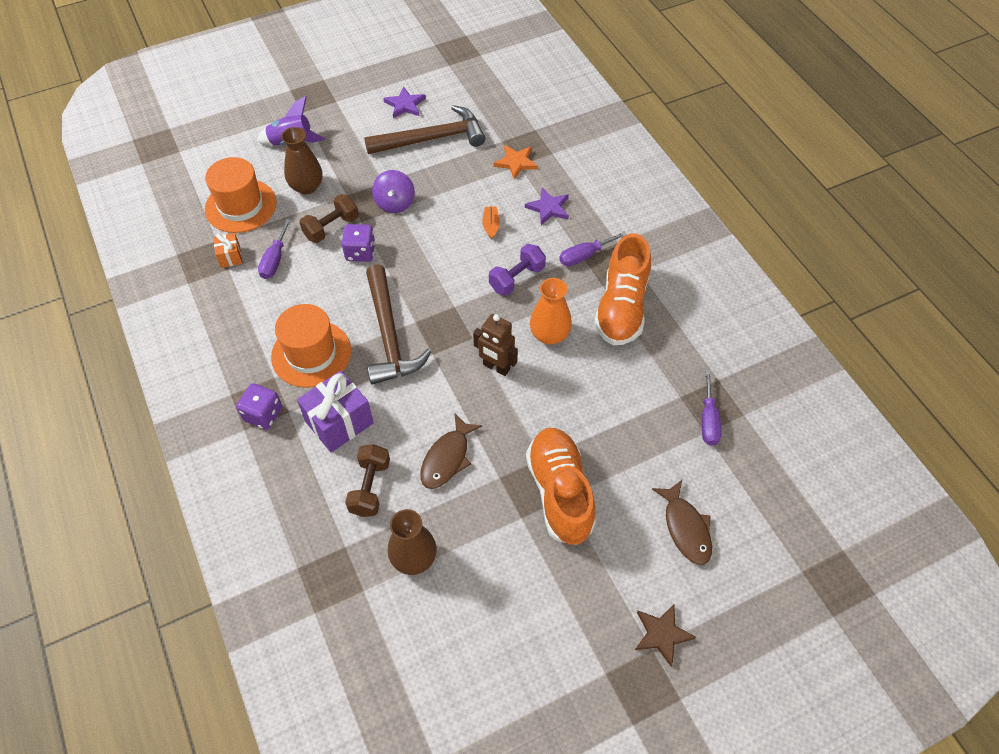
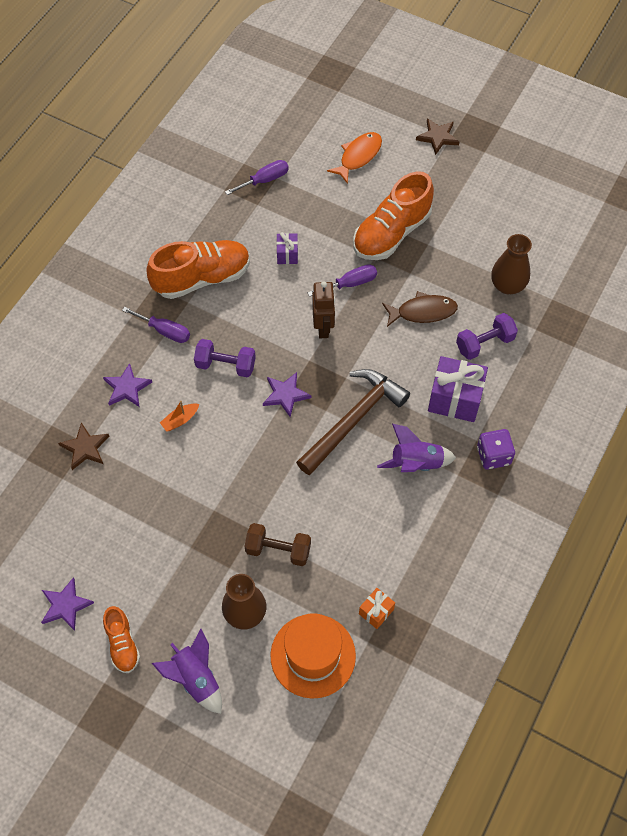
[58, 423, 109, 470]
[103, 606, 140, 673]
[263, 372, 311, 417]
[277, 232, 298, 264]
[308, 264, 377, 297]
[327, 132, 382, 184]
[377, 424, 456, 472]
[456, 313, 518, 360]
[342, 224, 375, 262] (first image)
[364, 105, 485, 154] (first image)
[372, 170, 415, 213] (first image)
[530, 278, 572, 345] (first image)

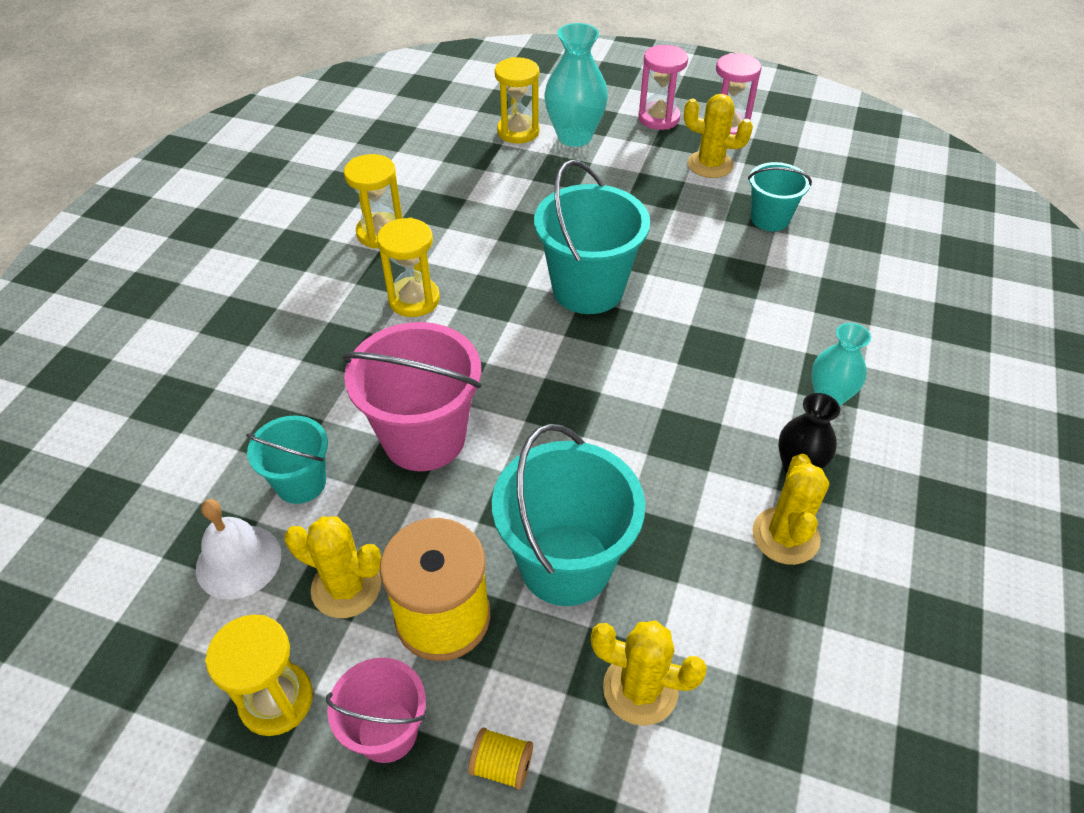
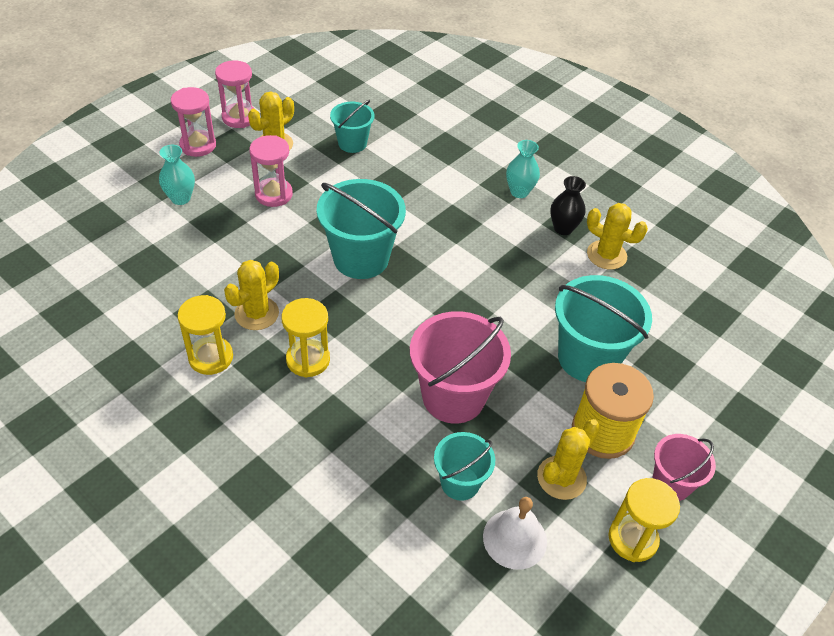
[159, 145, 195, 205]
[224, 260, 279, 330]
[249, 135, 293, 207]
[468, 727, 533, 790] (first image)
[495, 57, 540, 144] (first image)

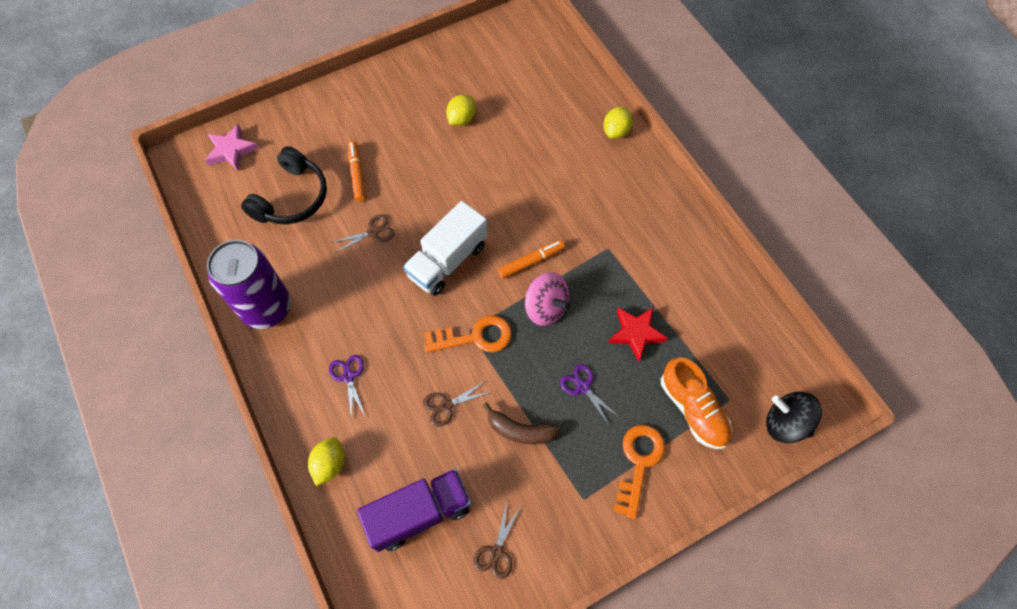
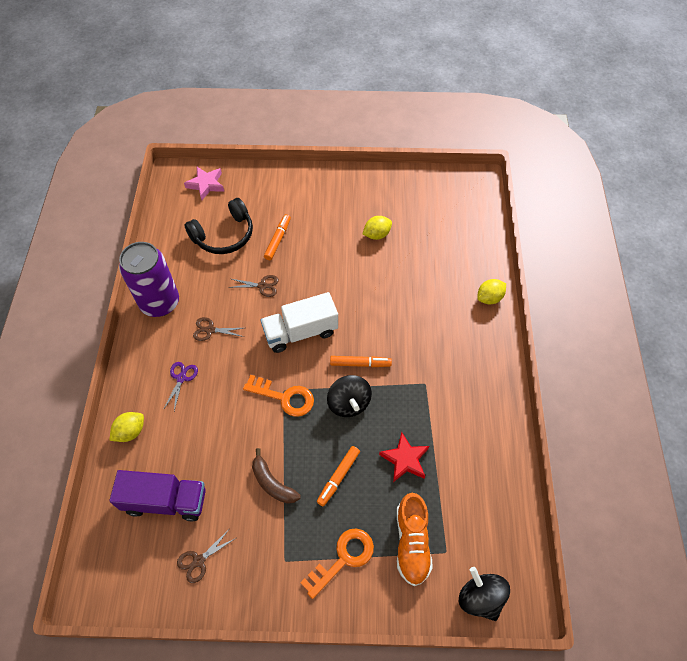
[193, 317, 244, 341]
[317, 446, 360, 507]
[327, 375, 372, 417]

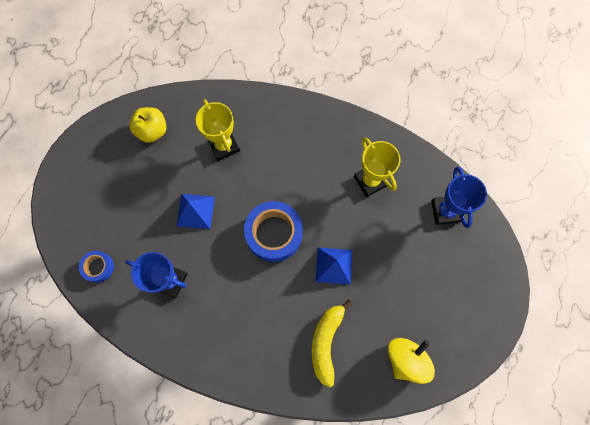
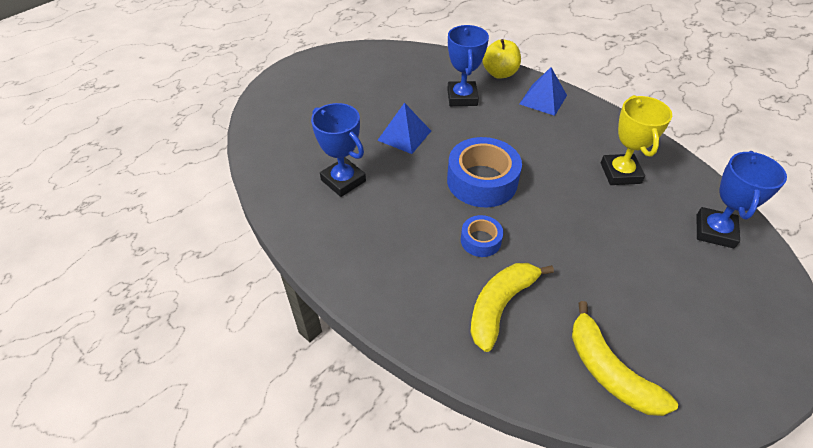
[447, 25, 489, 106]
[461, 215, 503, 257]
[482, 39, 521, 79]
[519, 67, 567, 116]
[572, 301, 678, 416]

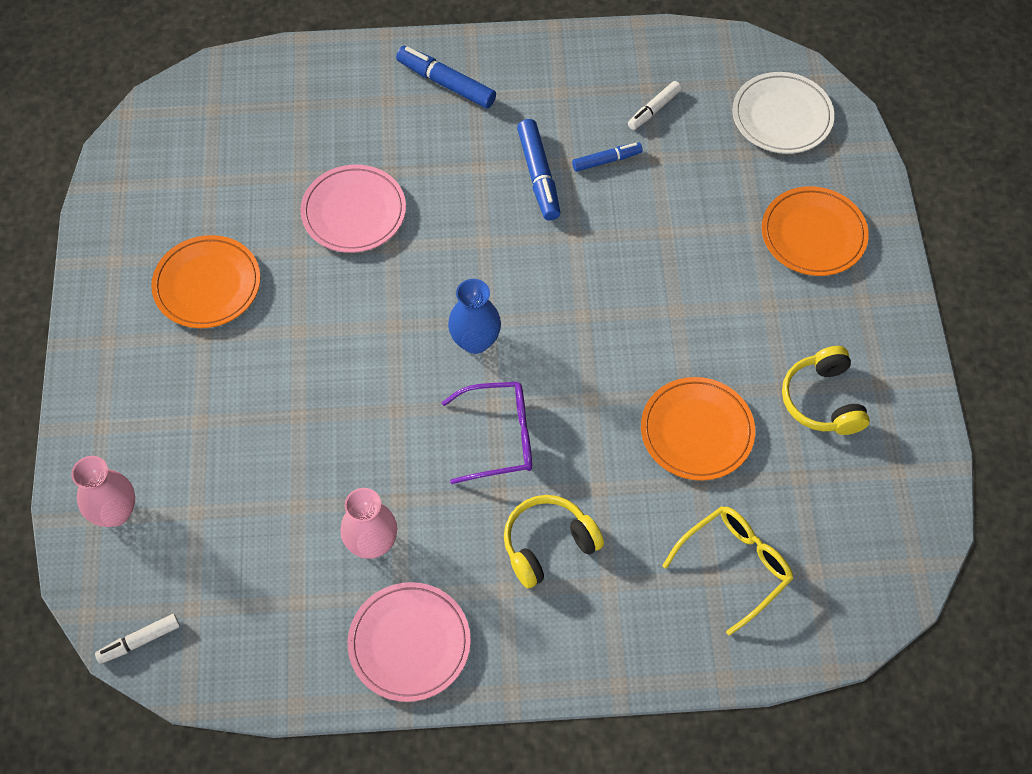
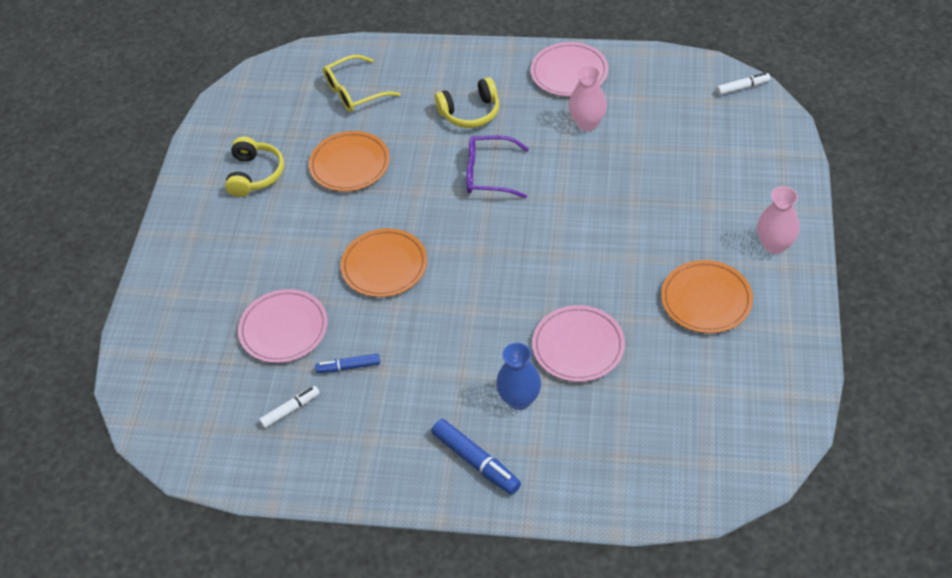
[238, 289, 328, 363]
[340, 228, 427, 297]
[496, 343, 541, 410]
[757, 186, 800, 254]
[517, 119, 561, 221] (first image)
[732, 72, 834, 154] (first image)

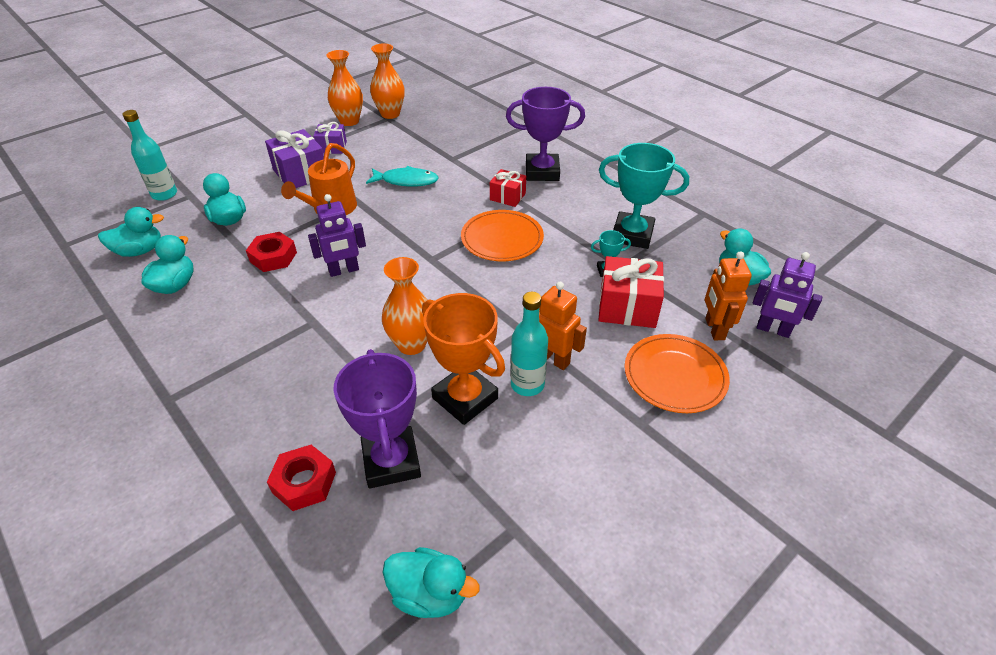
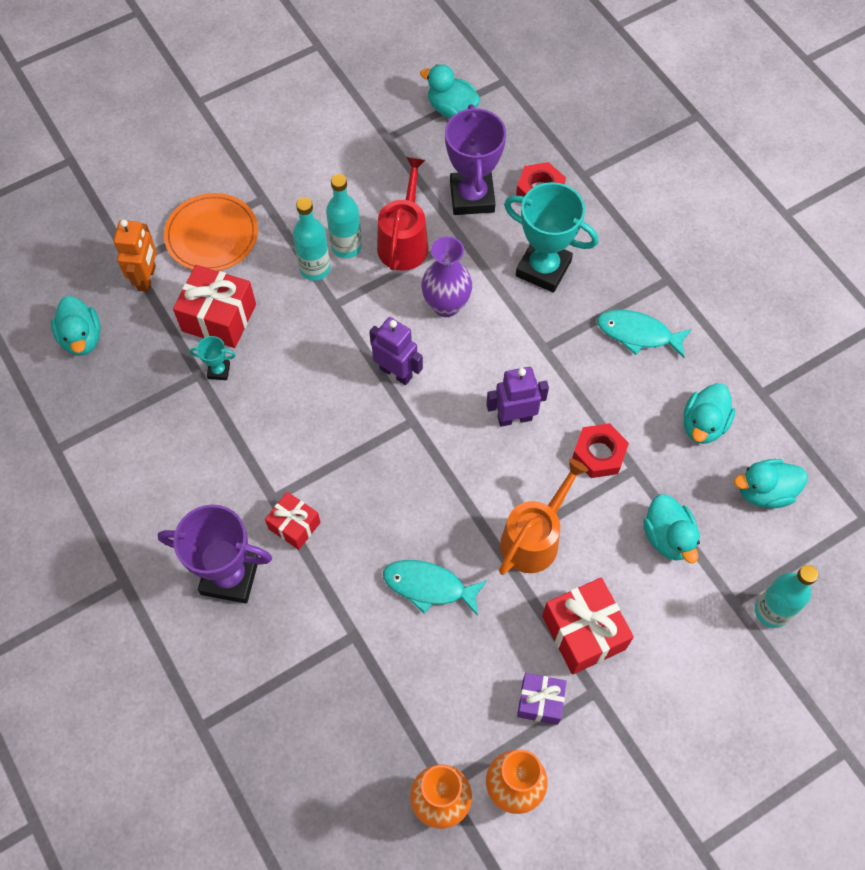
[293, 197, 331, 281]
[369, 317, 423, 385]
[377, 157, 429, 271]
[421, 236, 472, 317]
[504, 182, 598, 293]
[542, 577, 634, 675]
[597, 310, 691, 358]
[461, 210, 544, 261] (first image)

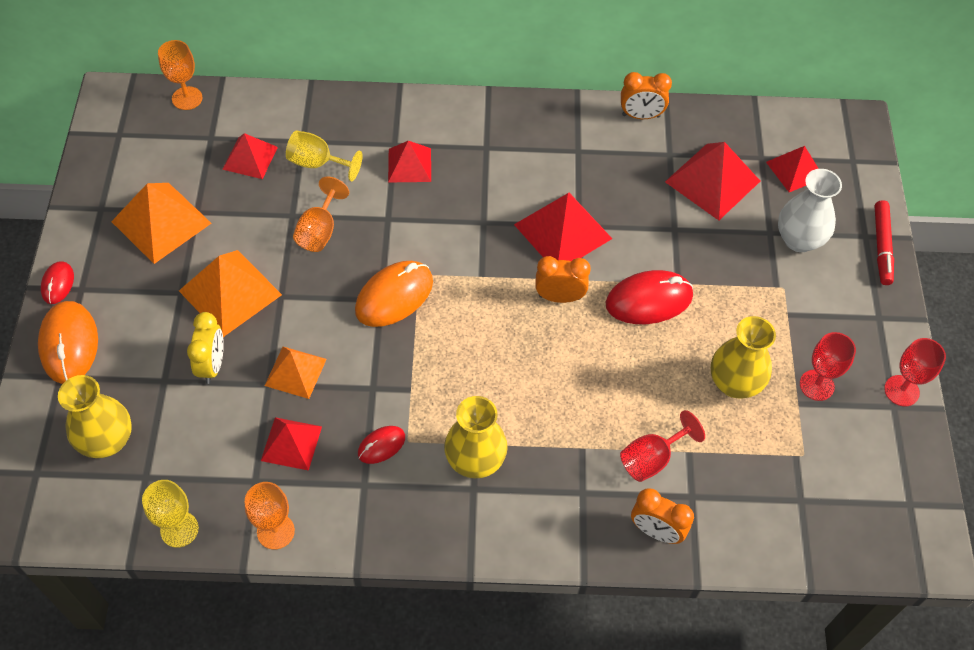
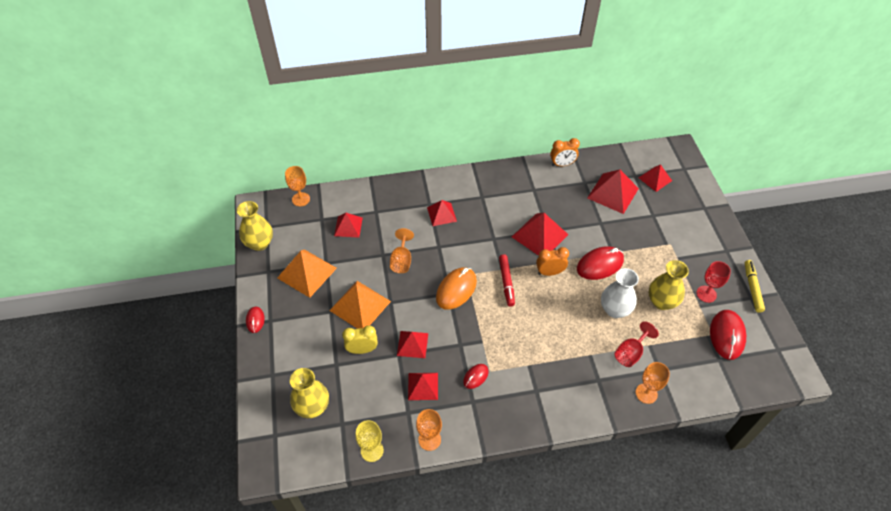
[237, 201, 273, 251]
[342, 325, 378, 354]
[397, 331, 428, 358]
[499, 254, 515, 307]
[601, 268, 639, 318]
[636, 362, 670, 404]
[710, 310, 746, 360]
[745, 260, 765, 313]
[38, 301, 98, 384] (first image)
[286, 130, 362, 181] (first image)

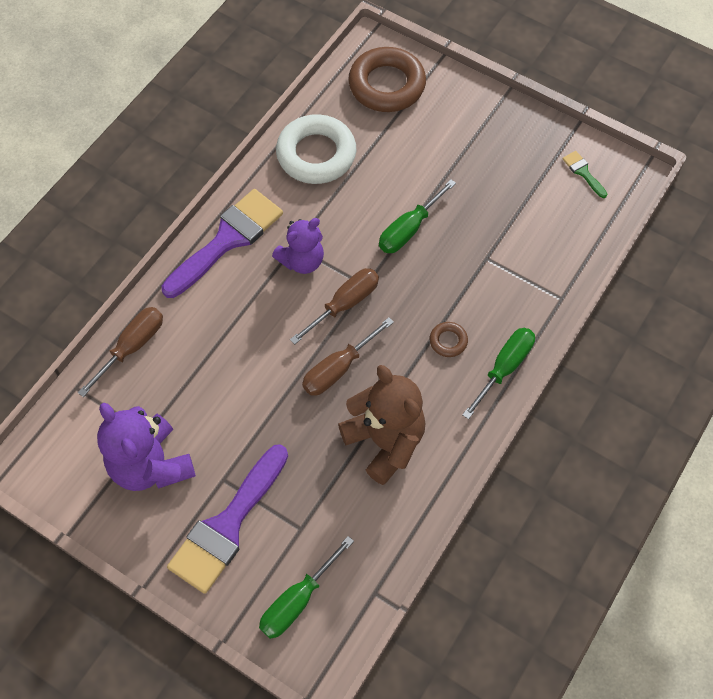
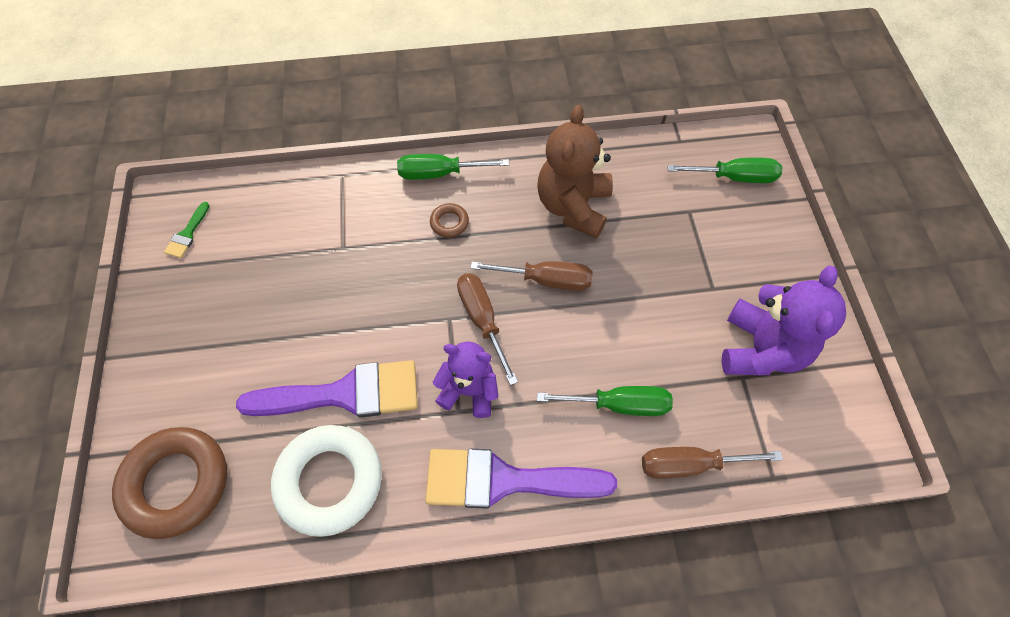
[236, 360, 418, 418]
[457, 273, 518, 386]
[537, 386, 673, 416]

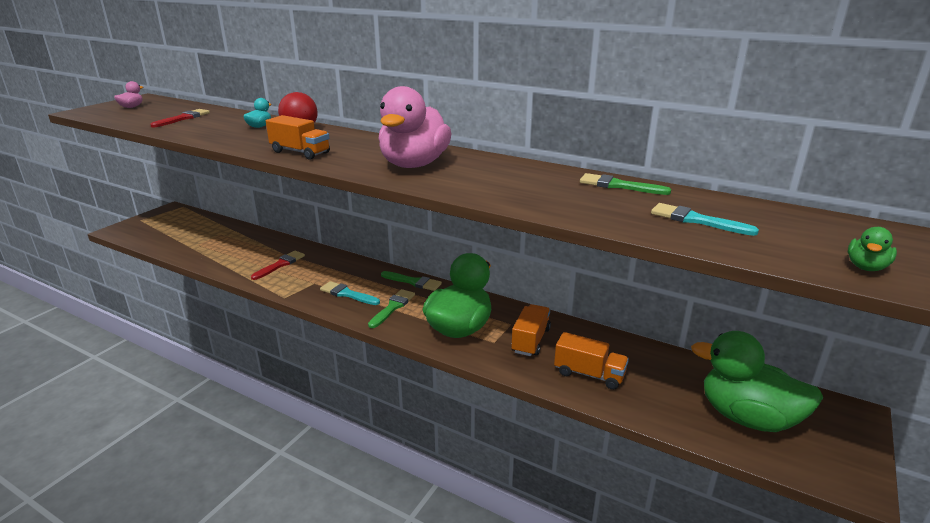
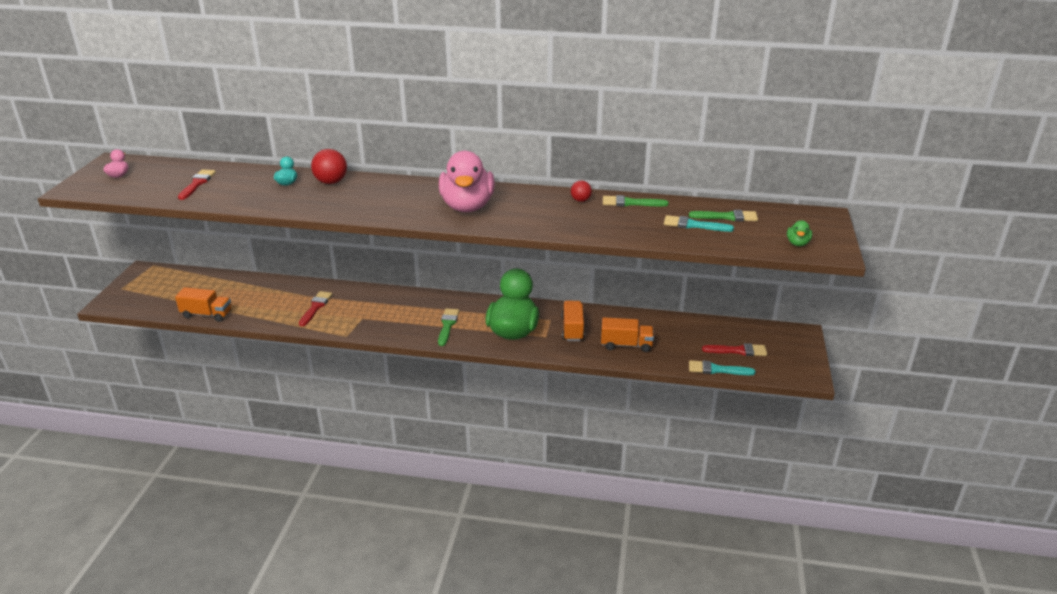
[175, 287, 231, 322]
[571, 181, 592, 202]
[689, 210, 758, 222]
[689, 360, 755, 375]
[702, 343, 767, 356]

